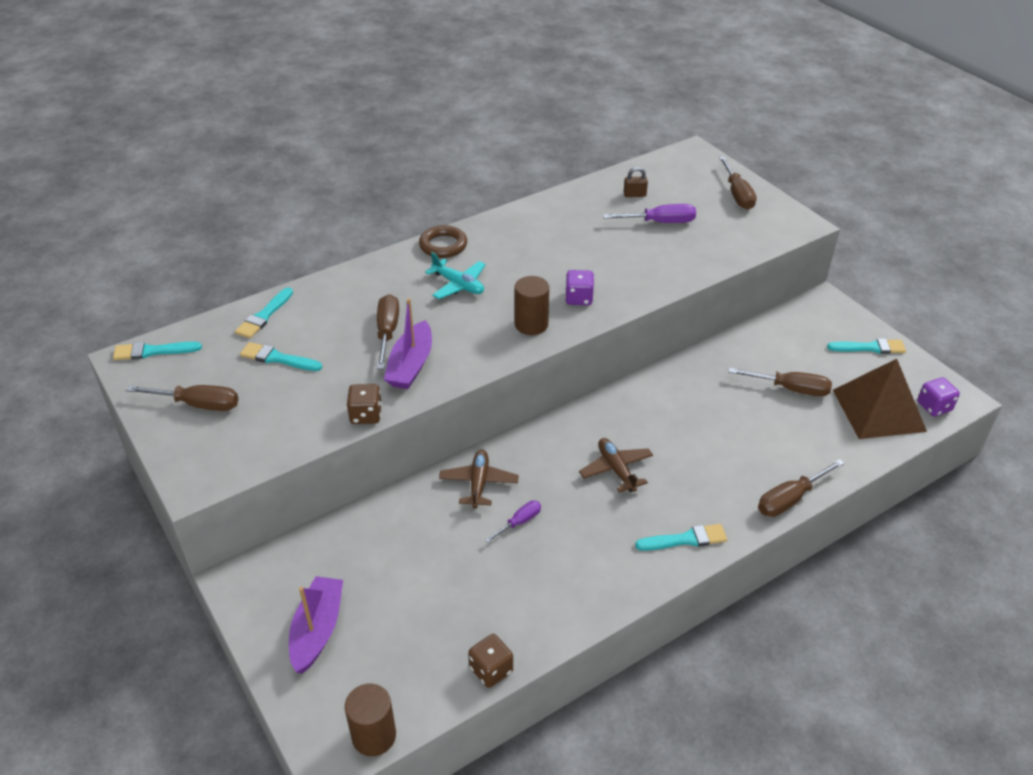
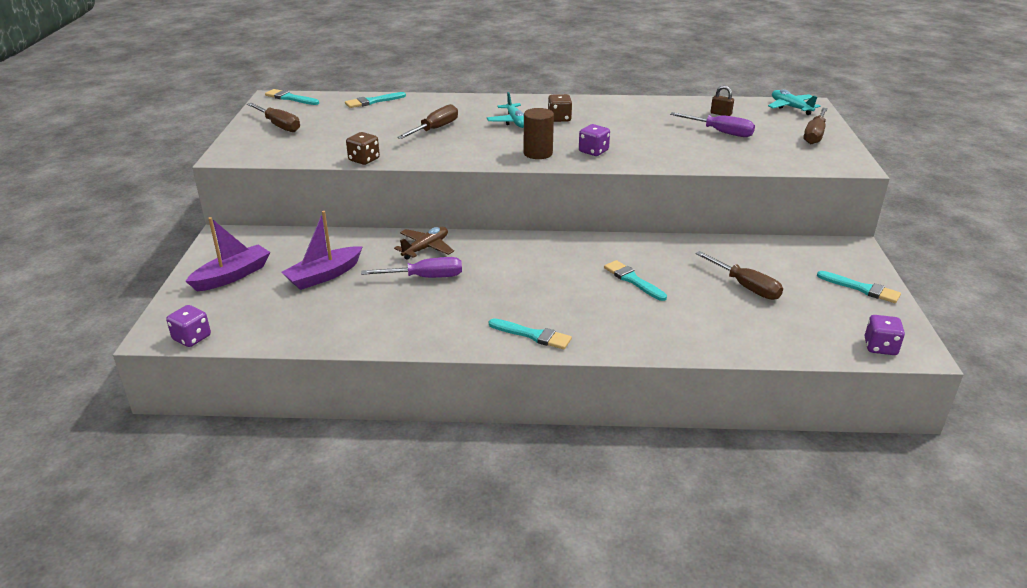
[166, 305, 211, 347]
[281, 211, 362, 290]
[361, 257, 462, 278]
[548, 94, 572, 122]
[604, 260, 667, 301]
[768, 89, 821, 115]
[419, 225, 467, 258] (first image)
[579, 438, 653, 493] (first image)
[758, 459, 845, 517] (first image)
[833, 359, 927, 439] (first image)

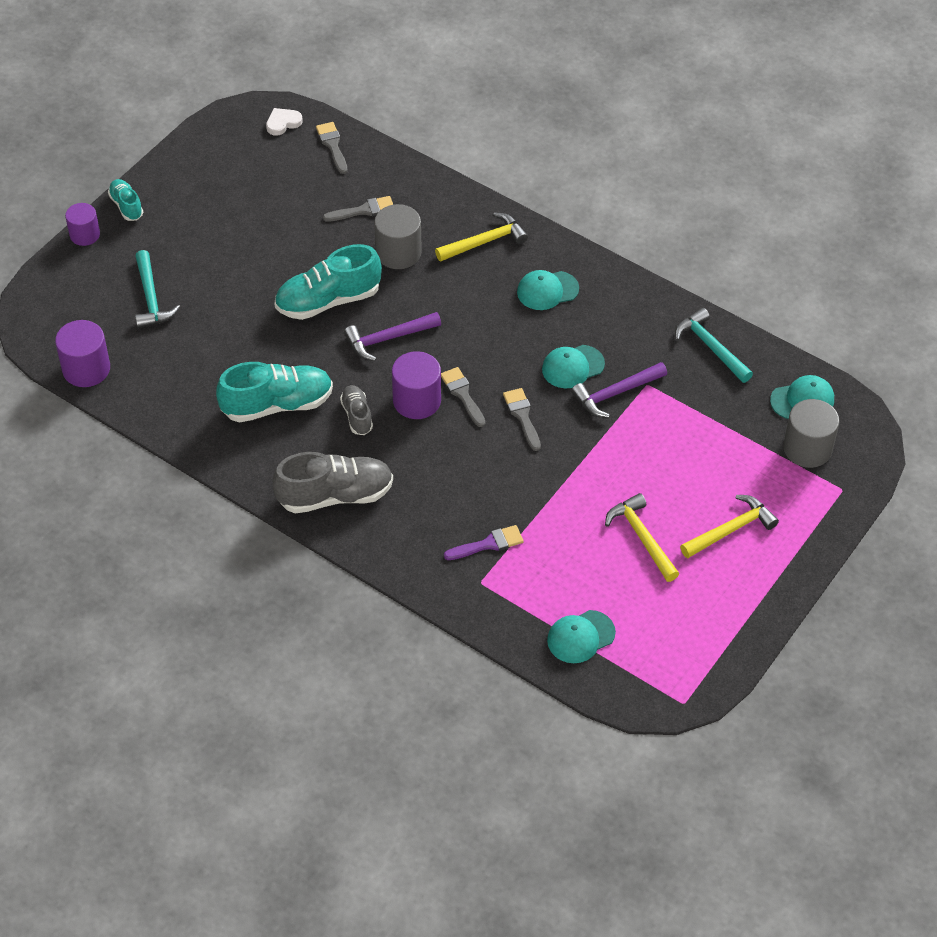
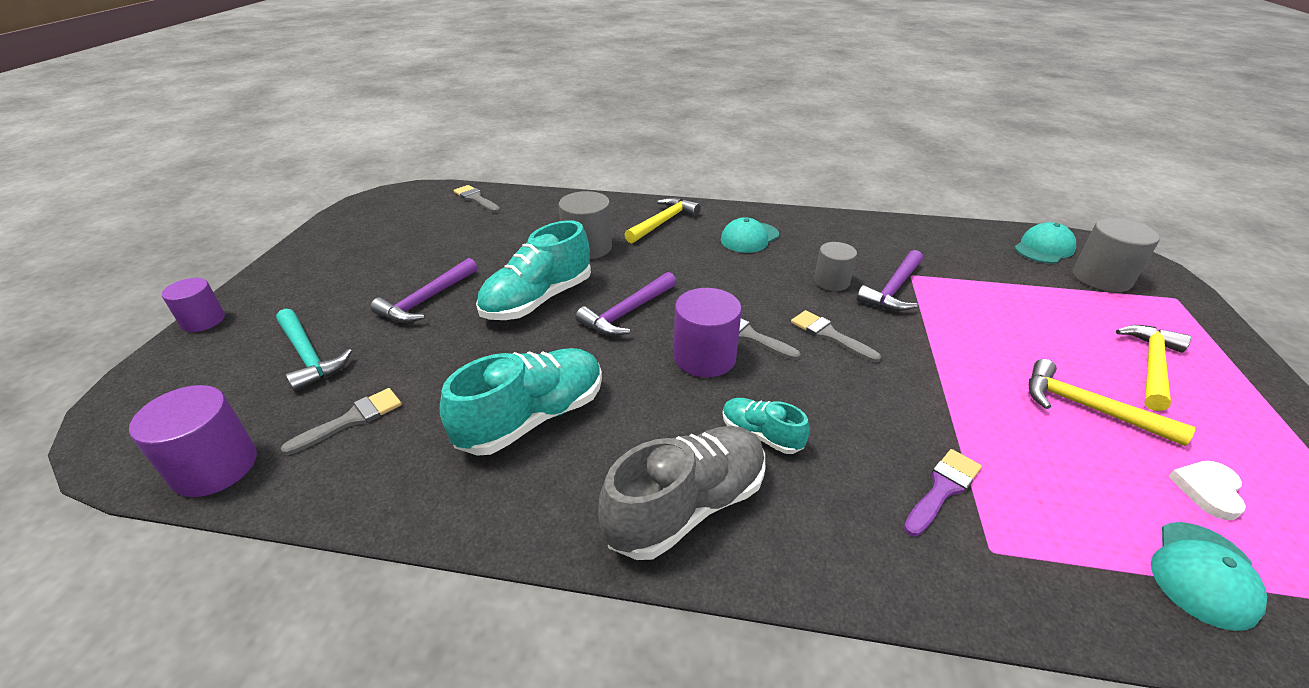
[281, 388, 402, 455]
[370, 258, 477, 323]
[722, 398, 810, 454]
[814, 242, 857, 291]
[1168, 461, 1246, 520]
[340, 385, 373, 435] (first image)
[675, 308, 753, 383] (first image)

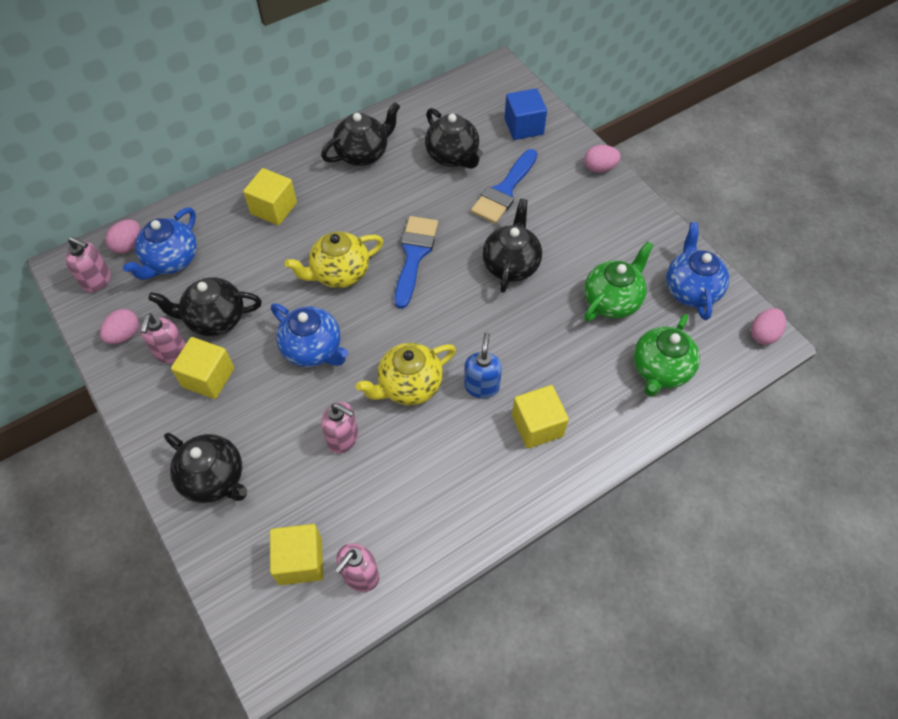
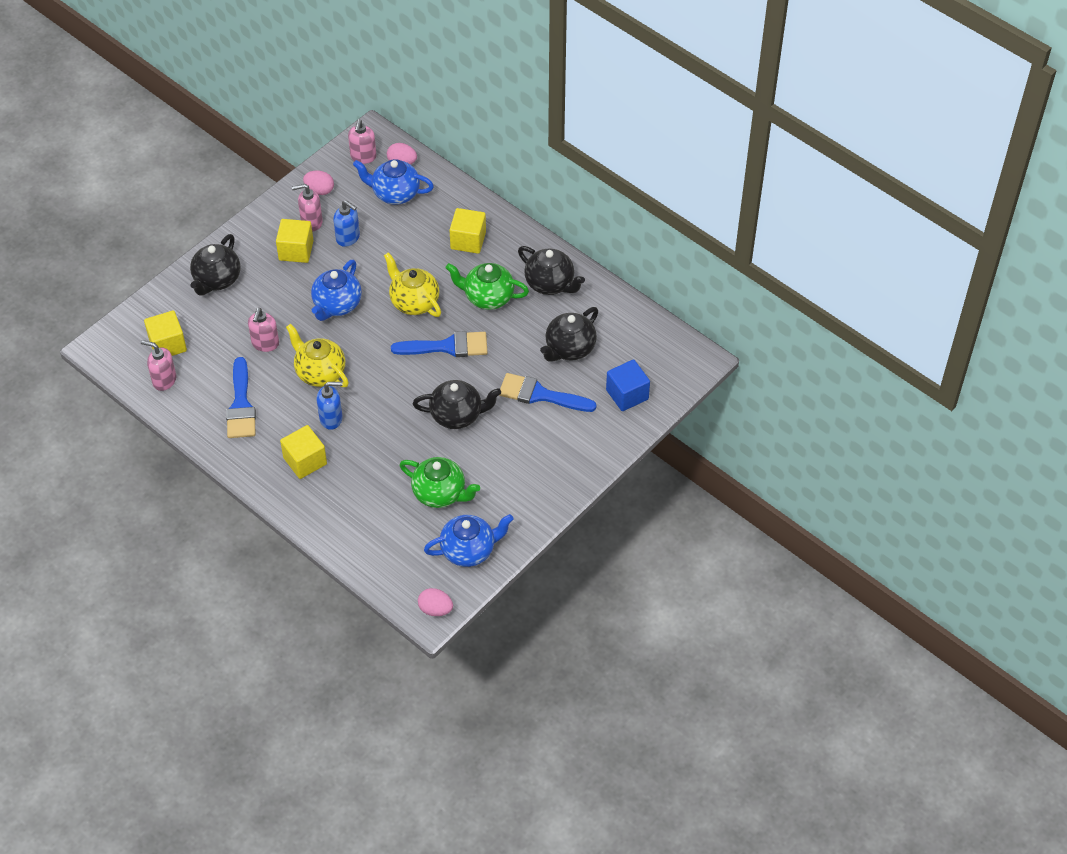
[226, 357, 256, 438]
[333, 200, 360, 247]
[445, 263, 529, 310]
[584, 145, 621, 173] (first image)

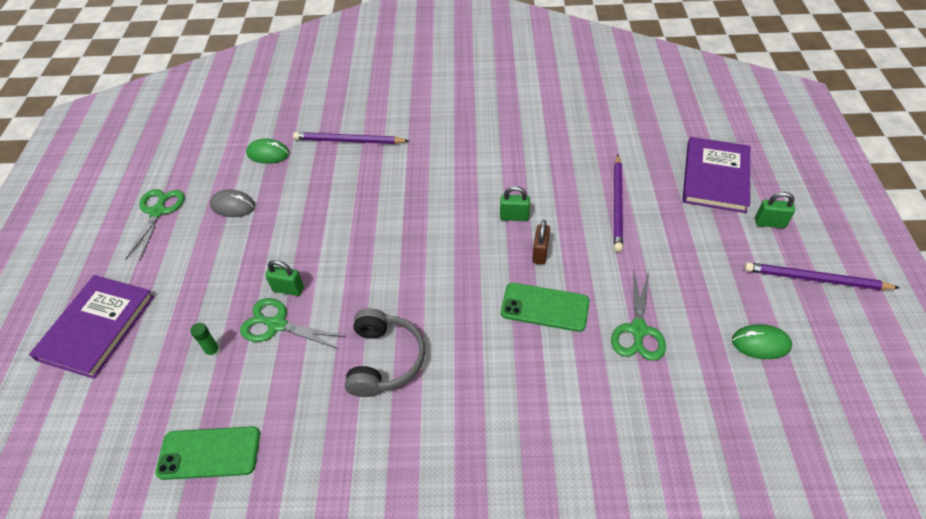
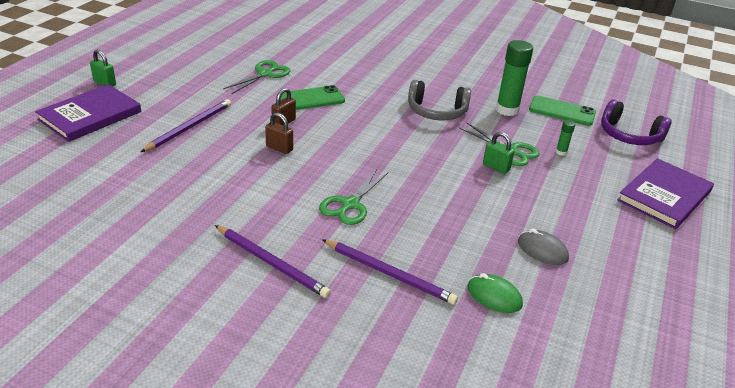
[215, 225, 331, 298]
[265, 112, 293, 154]
[280, 85, 345, 110]
[319, 169, 389, 225]
[408, 80, 471, 121]
[496, 40, 533, 116]
[601, 100, 672, 145]
[732, 324, 792, 359] (first image)

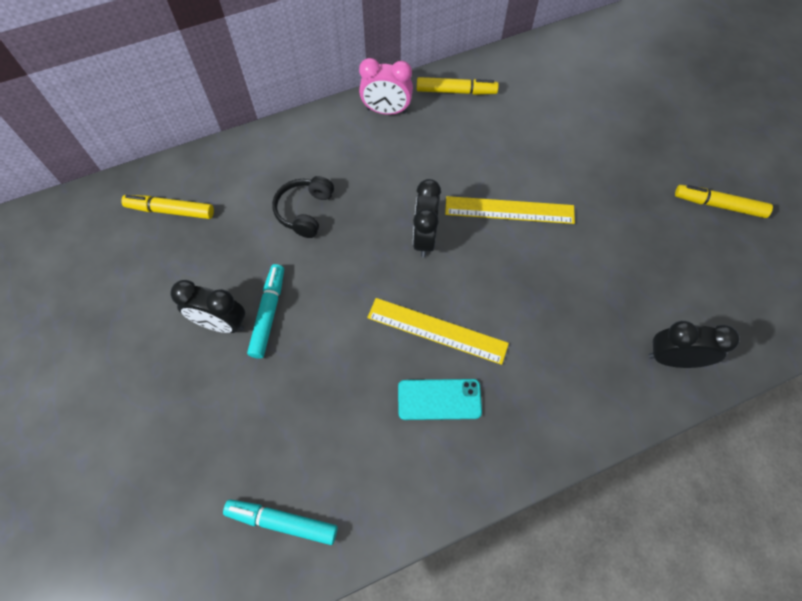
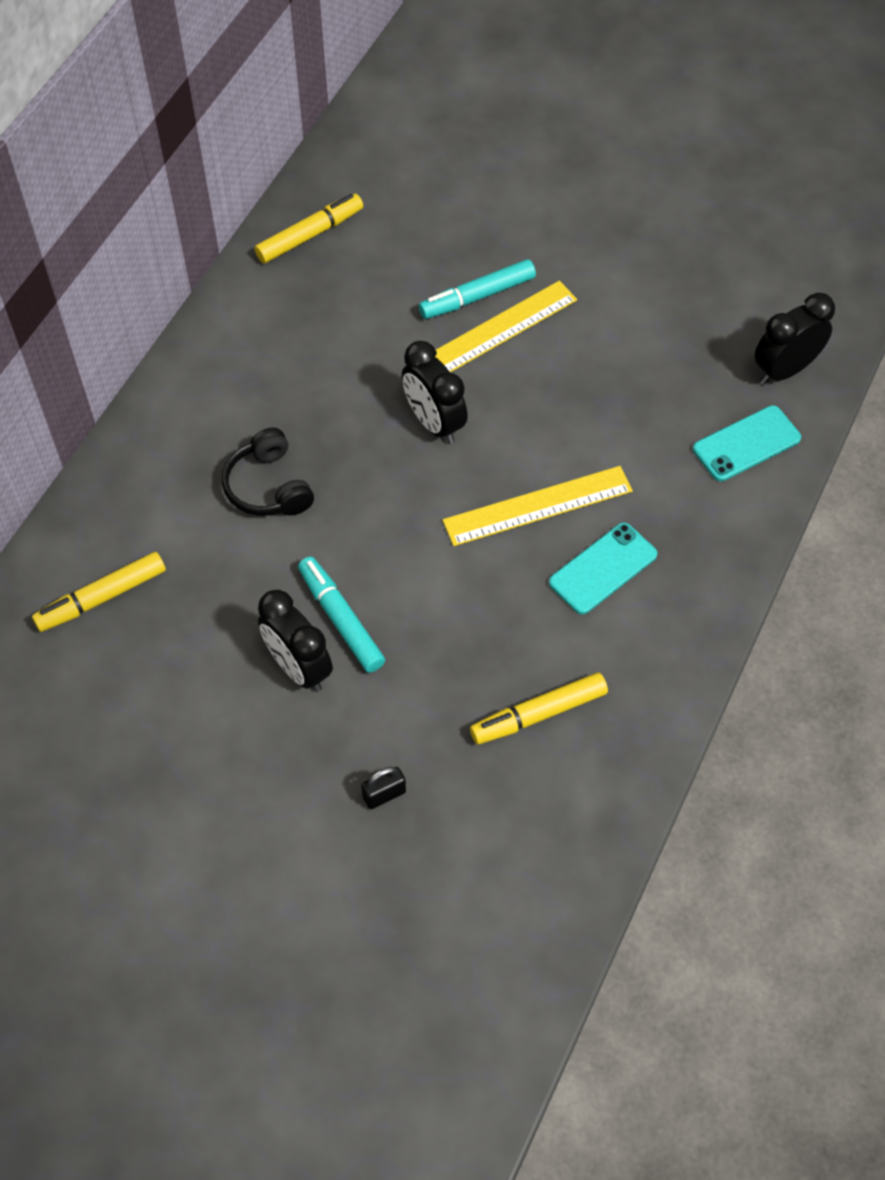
[258, 590, 333, 692]
[361, 767, 406, 809]
[419, 259, 536, 319]
[470, 673, 608, 744]
[693, 405, 801, 481]
[359, 58, 413, 115] (first image)

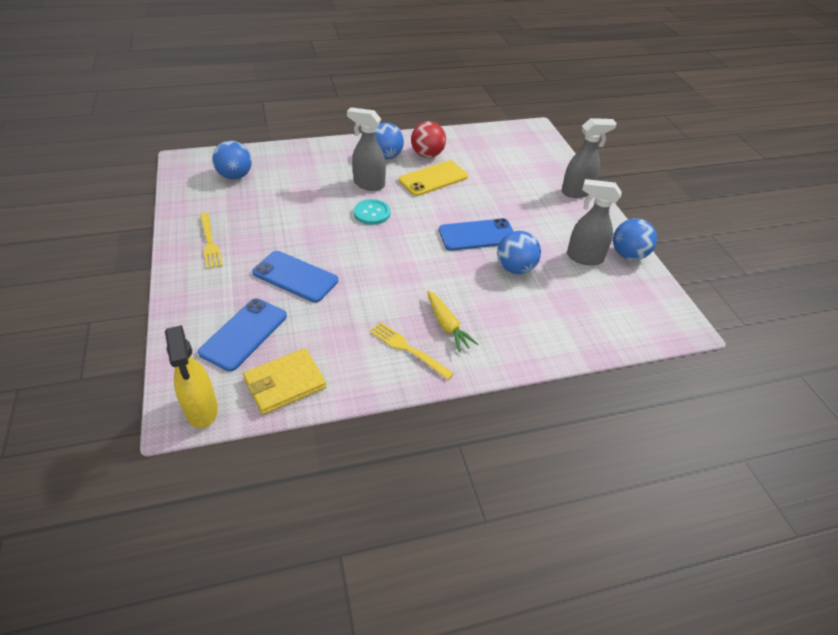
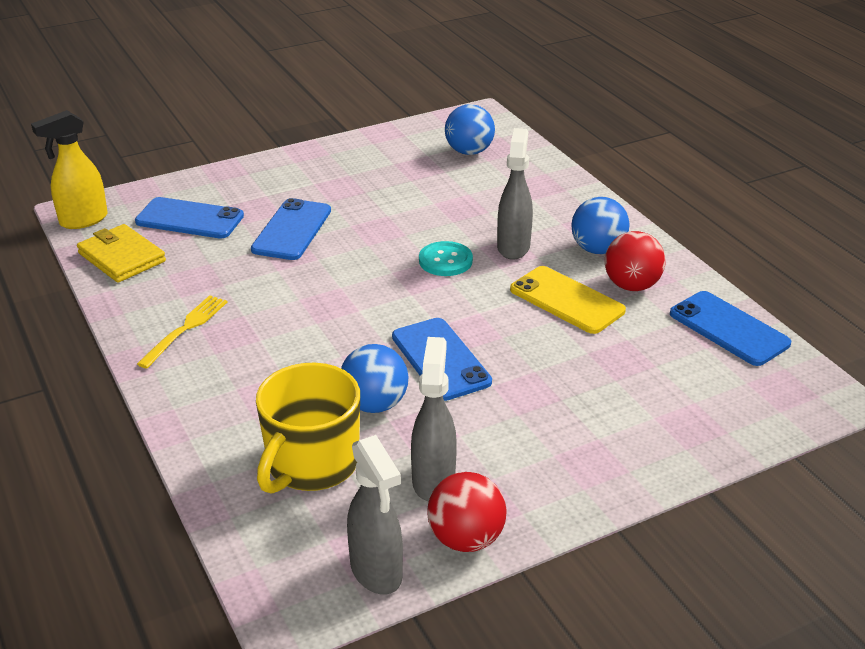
[256, 363, 360, 494]
[347, 435, 403, 595]
[427, 472, 507, 552]
[670, 291, 791, 366]
[200, 213, 223, 269] (first image)
[427, 290, 478, 352] (first image)

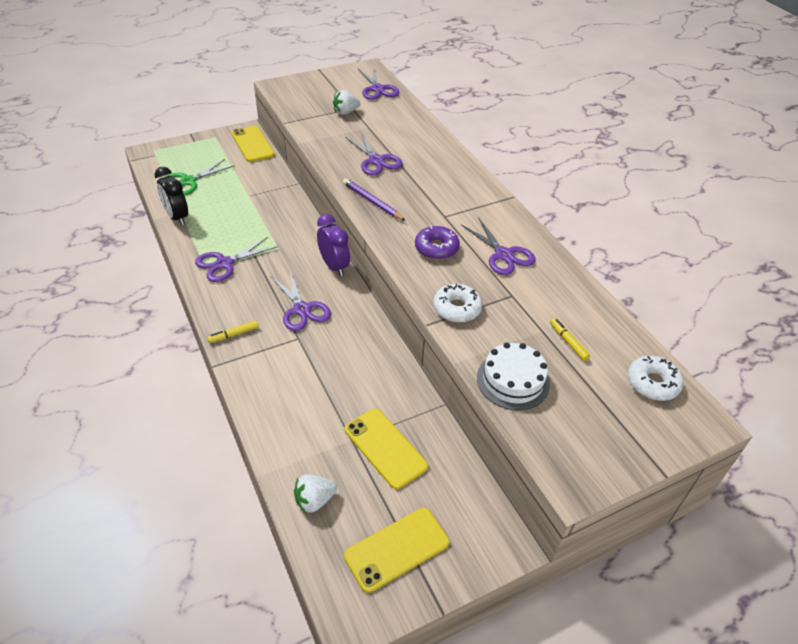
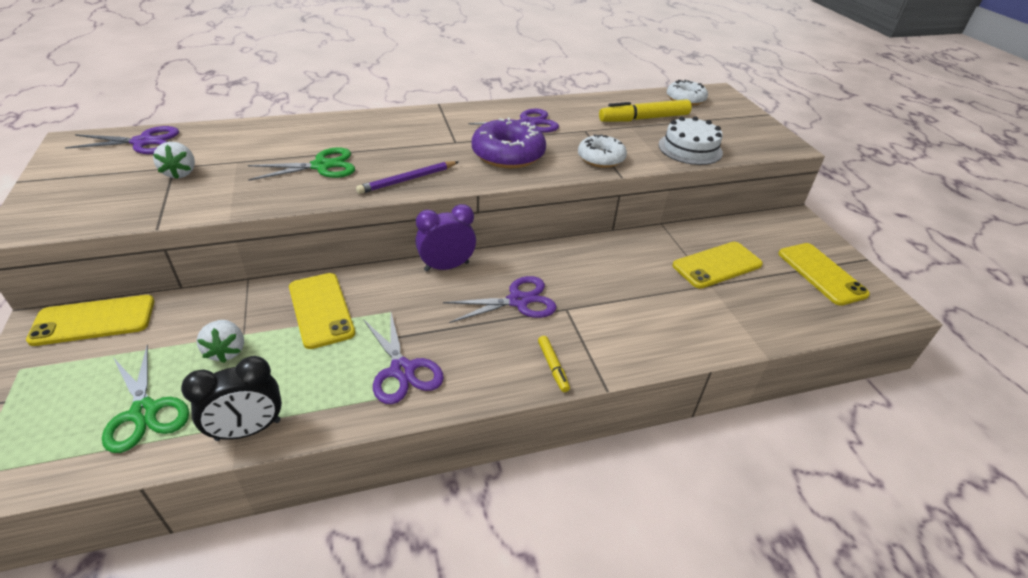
[197, 320, 244, 363]
[248, 147, 355, 181]
[289, 273, 355, 349]
[472, 117, 546, 168]
[599, 99, 692, 122]

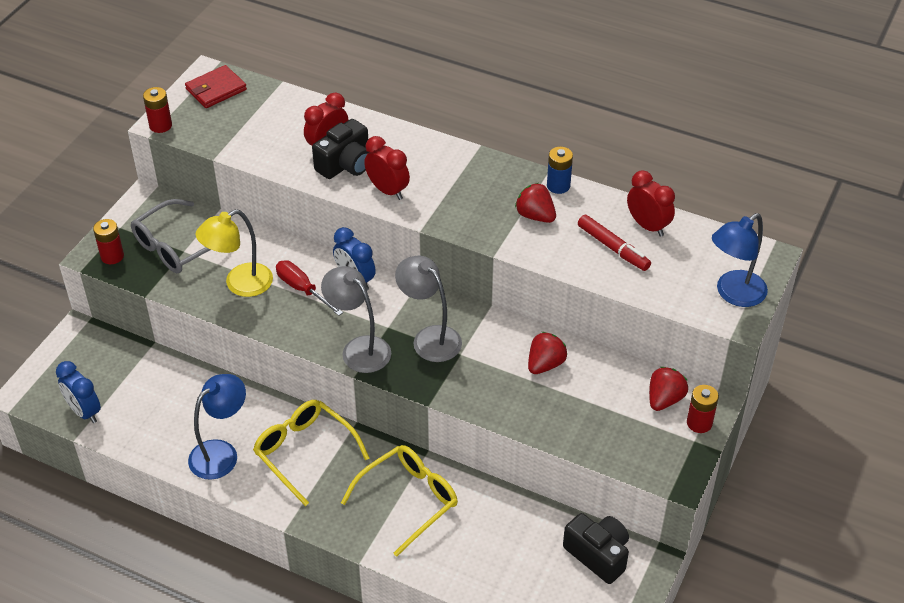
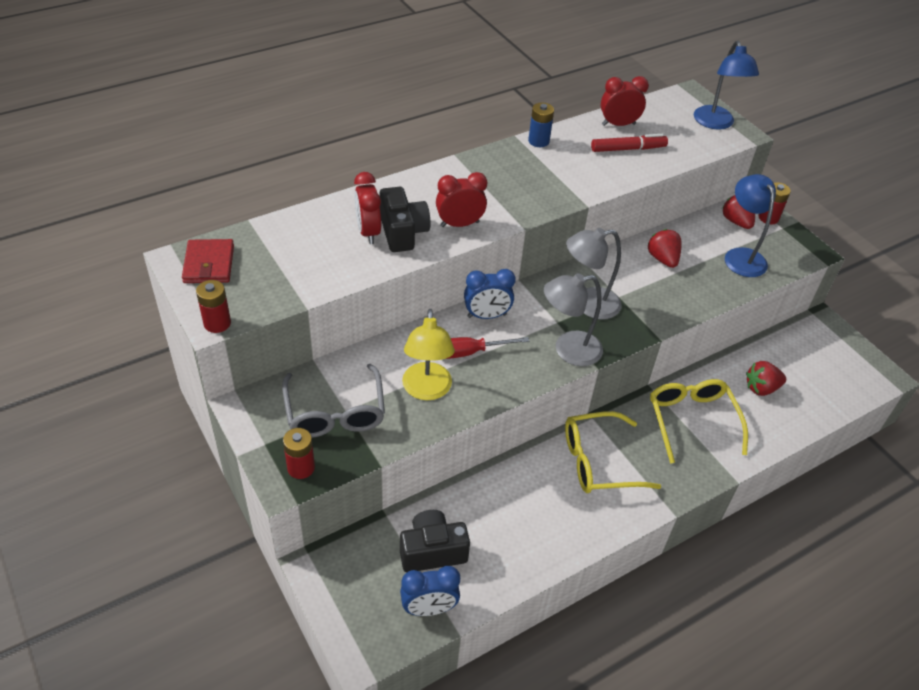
[400, 510, 470, 572]
[725, 174, 776, 277]
[746, 361, 786, 396]

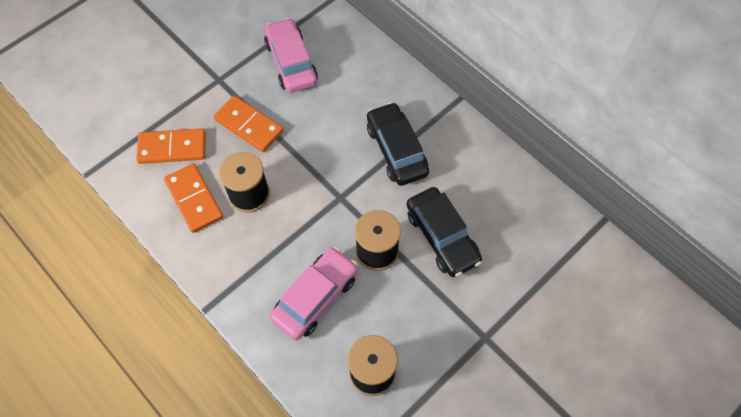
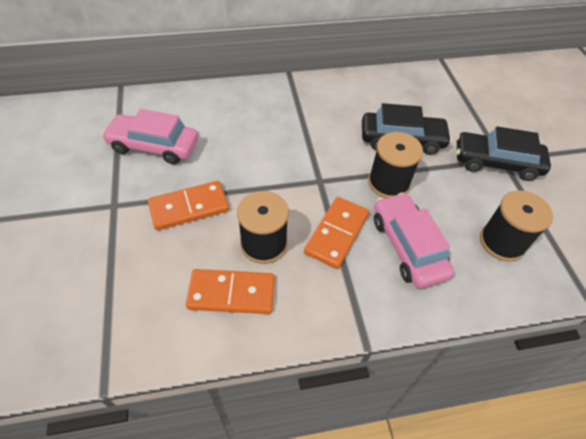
[304, 197, 369, 269]
[456, 126, 551, 181]

